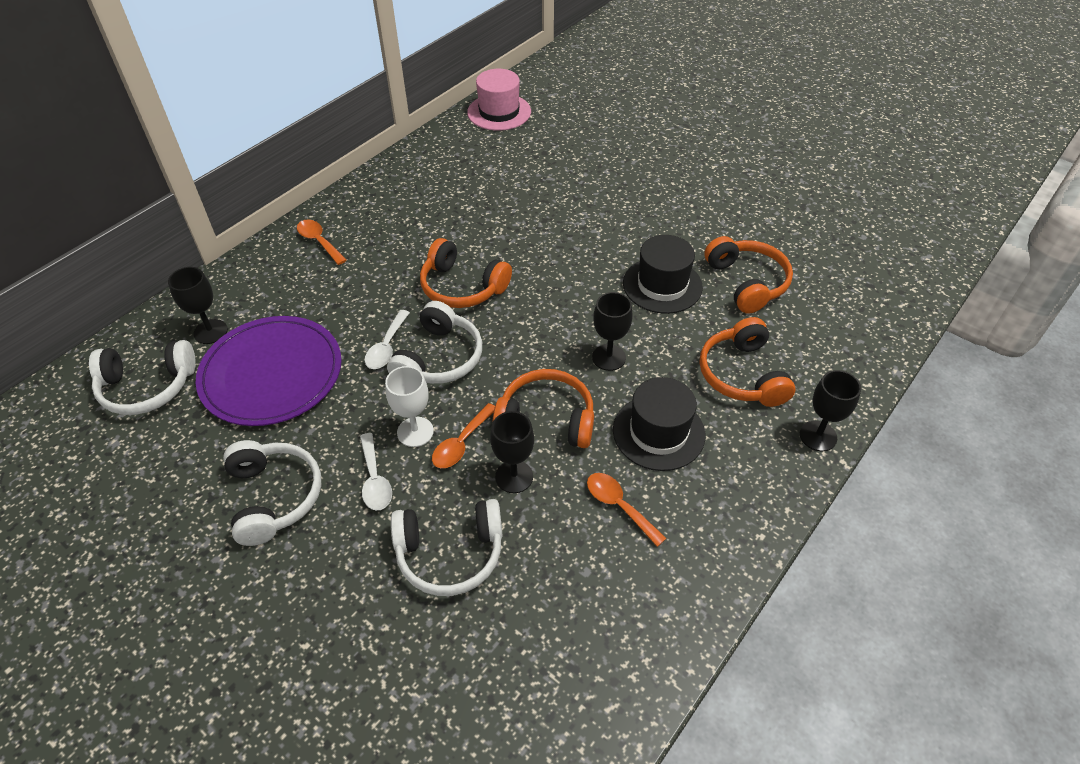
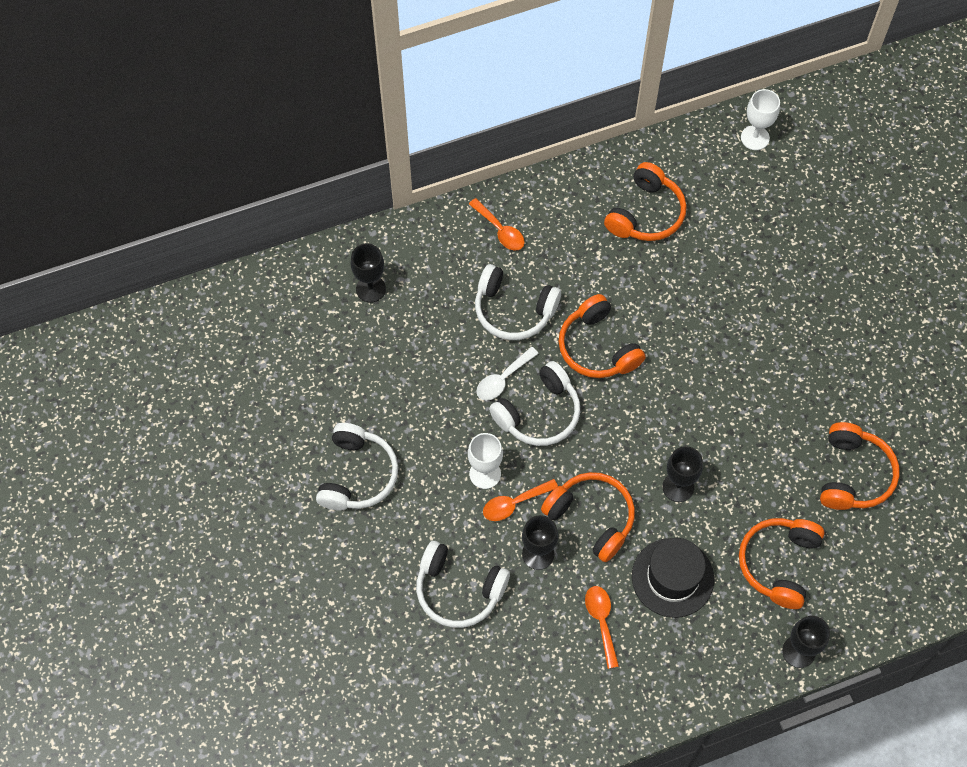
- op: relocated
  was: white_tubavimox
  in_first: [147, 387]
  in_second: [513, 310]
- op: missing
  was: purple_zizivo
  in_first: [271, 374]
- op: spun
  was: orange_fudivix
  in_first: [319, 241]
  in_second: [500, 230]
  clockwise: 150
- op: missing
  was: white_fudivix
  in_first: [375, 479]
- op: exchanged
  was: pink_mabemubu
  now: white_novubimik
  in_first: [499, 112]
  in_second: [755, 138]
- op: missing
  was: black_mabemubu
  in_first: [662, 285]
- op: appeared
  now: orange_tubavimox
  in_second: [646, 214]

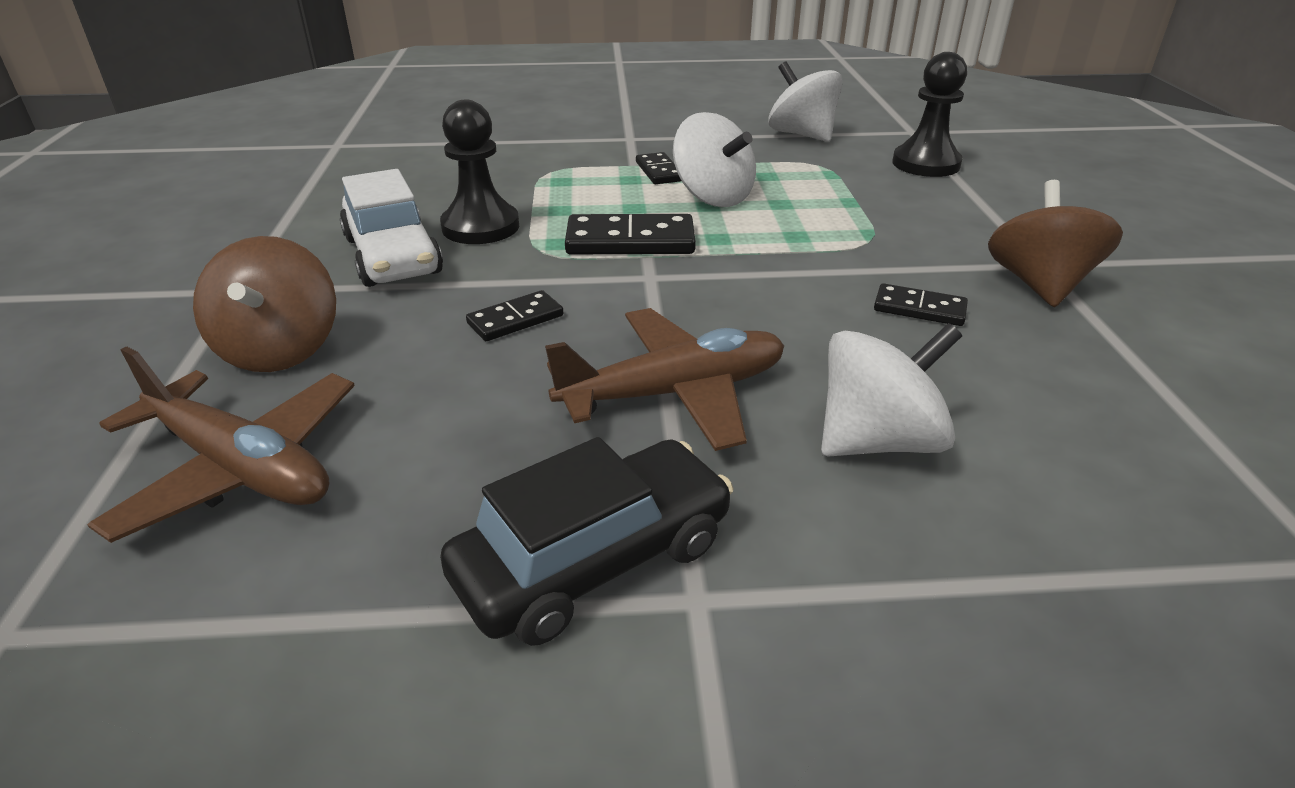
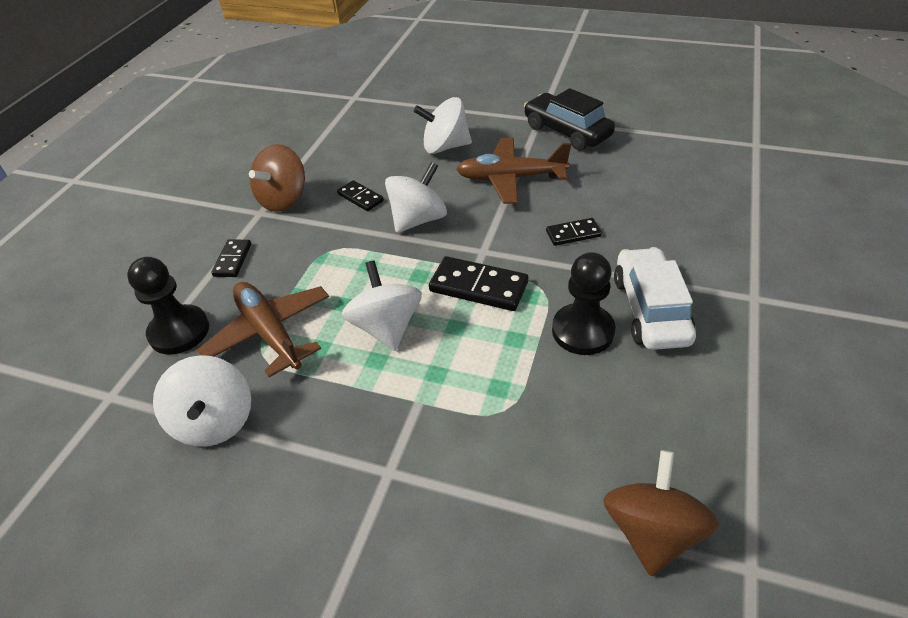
- op: relocated
  was: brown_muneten
  in_first: [241, 467]
  in_second: [270, 333]
- op: relocated
  was: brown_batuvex
  in_first: [280, 349]
  in_second: [651, 531]
- op: spun
  was: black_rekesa
  in_first: [594, 560]
  in_second: [567, 132]
  clockwise: 60
- op: relocated
  was: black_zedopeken
  in_first: [659, 171]
  in_second: [233, 260]
- op: appeared
  now: white_batuvex
  in_second: [418, 219]

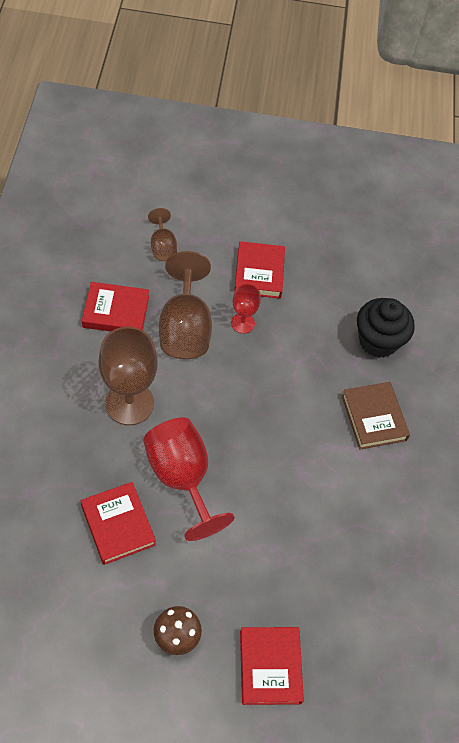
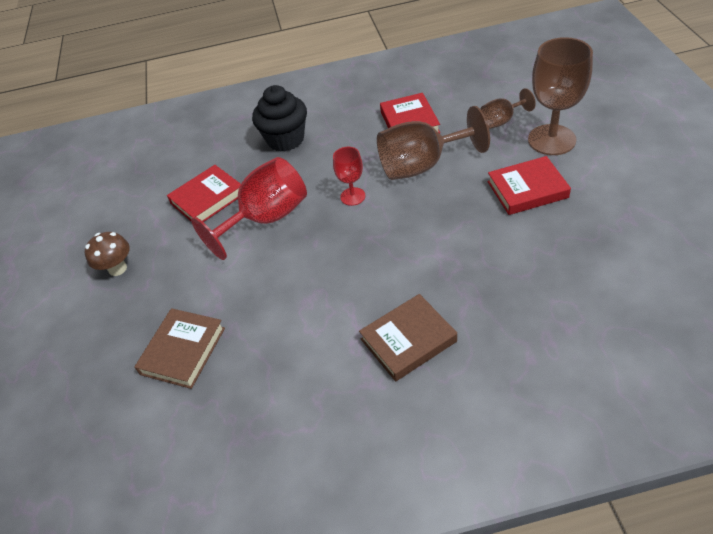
- op: relocated
  was: brown_novubimik
  in_first: [129, 403]
  in_second: [551, 140]
- op: relocated
  was: red_novubimik
  in_first: [242, 323]
  in_second: [352, 196]
- op: missing
  was: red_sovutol
  in_first: [270, 667]
- op: relocated
  was: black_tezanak
  in_first: [378, 341]
  in_second: [285, 139]
- op: appeared
  now: brown_sovutol
  in_second: [183, 351]

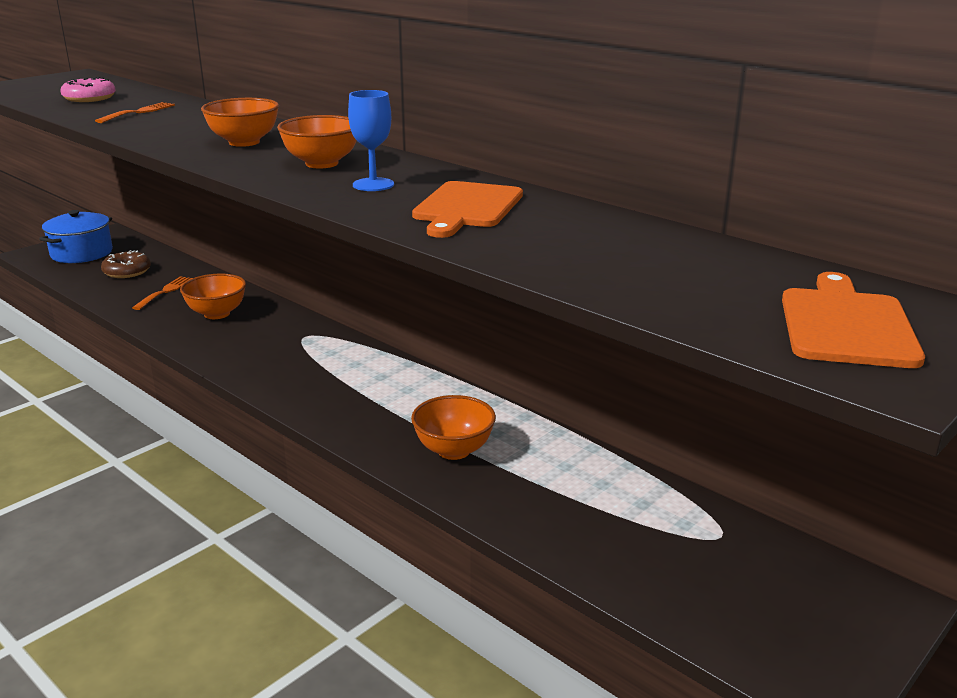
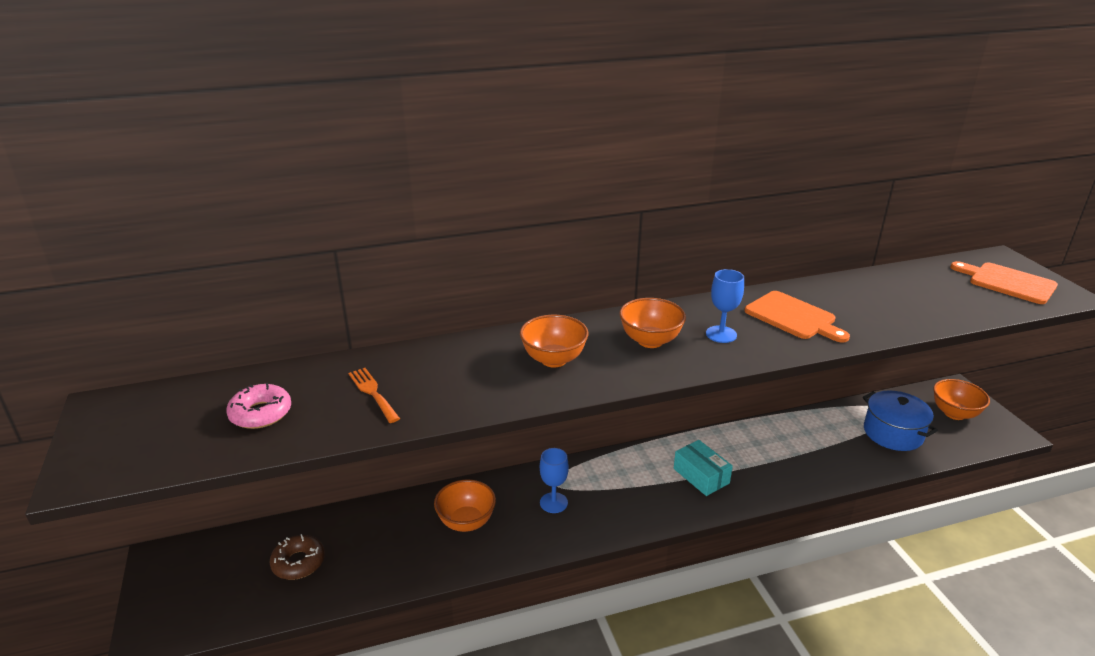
- op: relocated
  was: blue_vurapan
  in_first: [81, 253]
  in_second: [893, 433]
- op: missing
  was: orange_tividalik
  in_first: [165, 292]
- op: relocated
  was: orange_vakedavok
  in_first: [454, 450]
  in_second: [954, 413]
- op: appeared
  now: blue_novubimik
  in_second: [553, 503]
- op: appeared
  now: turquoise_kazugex
  in_second: [701, 476]

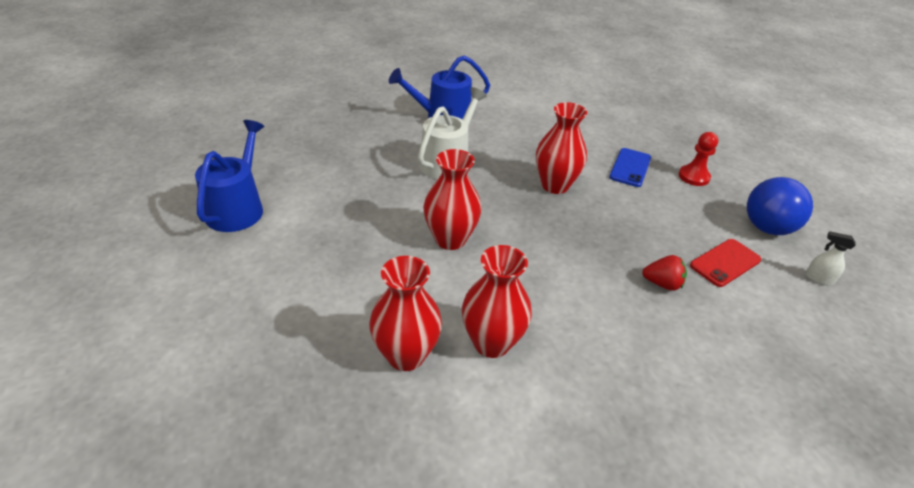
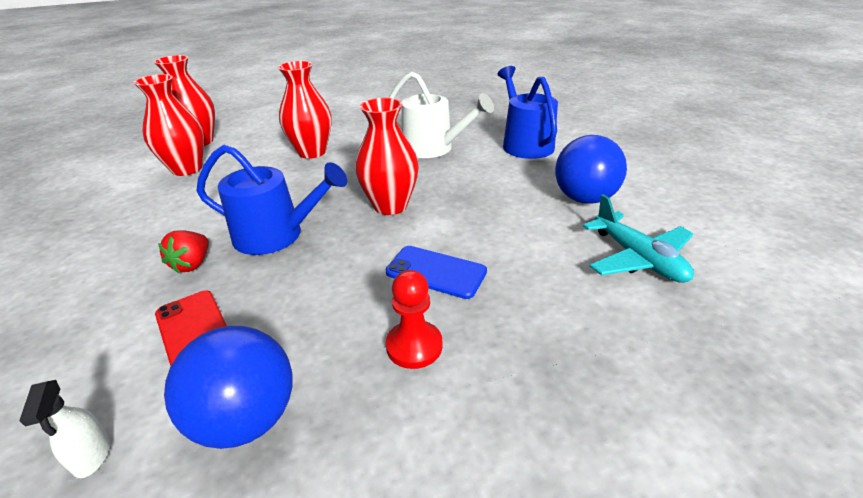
- op: relocated
  was: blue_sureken
  in_first: [237, 208]
  in_second: [276, 235]
- op: spun
  was: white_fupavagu
  in_first: [818, 278]
  in_second: [92, 455]
  clockwise: 135
- op: appeared
  now: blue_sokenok
  in_second: [584, 199]
- op: appeared
  now: turquoise_muneten
  in_second: [638, 259]

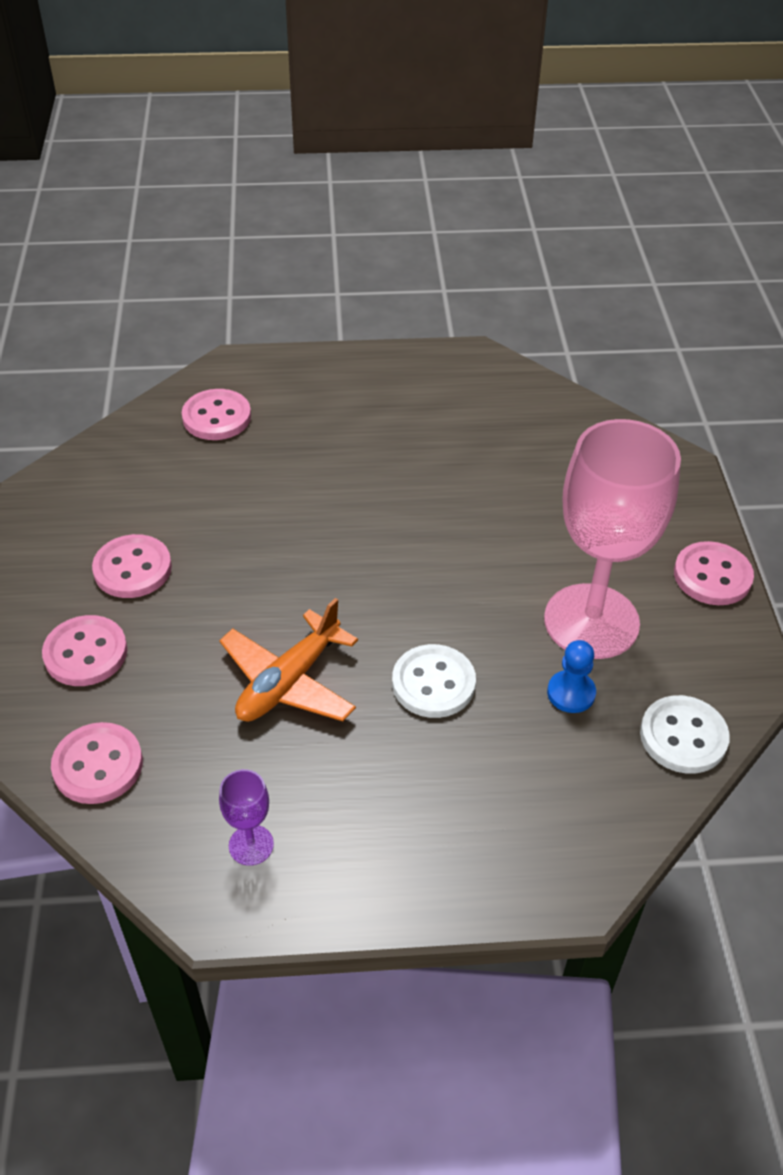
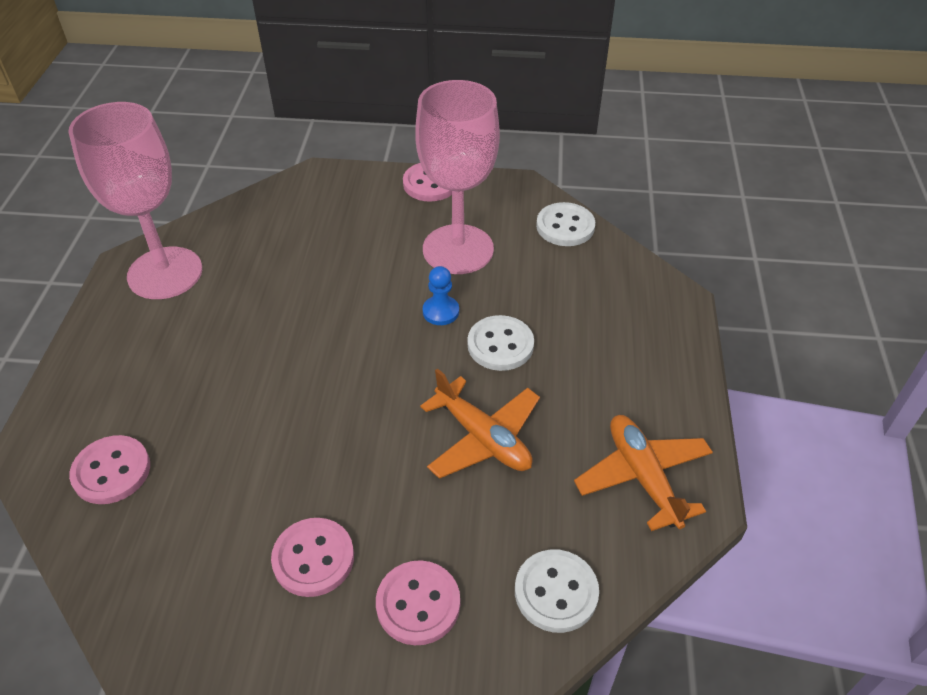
- op: colour
  was: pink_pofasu
  now: white_pofasu
  in_first: [98, 765]
  in_second: [556, 592]
- op: exchanged
  was: purple_novubimik
  now: orange_muneten
  in_first: [251, 845]
  in_second: [643, 477]
- op: relocated
  was: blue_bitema
  in_first: [571, 693]
  in_second: [441, 312]
- op: appeared
  now: pink_novubimik
  in_second: [165, 273]

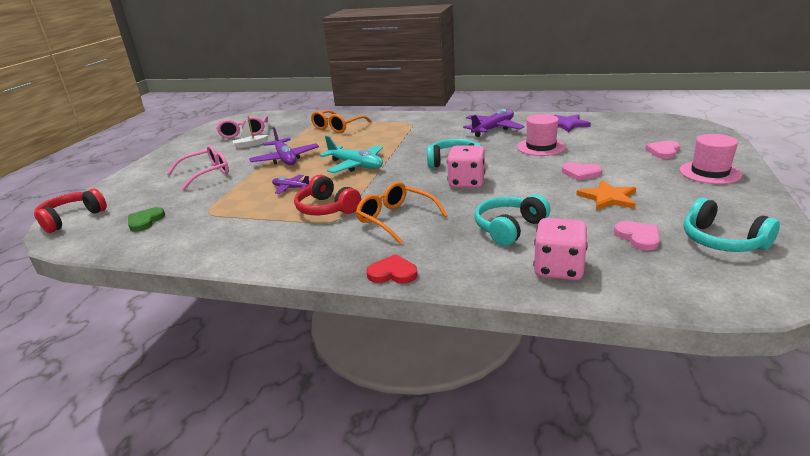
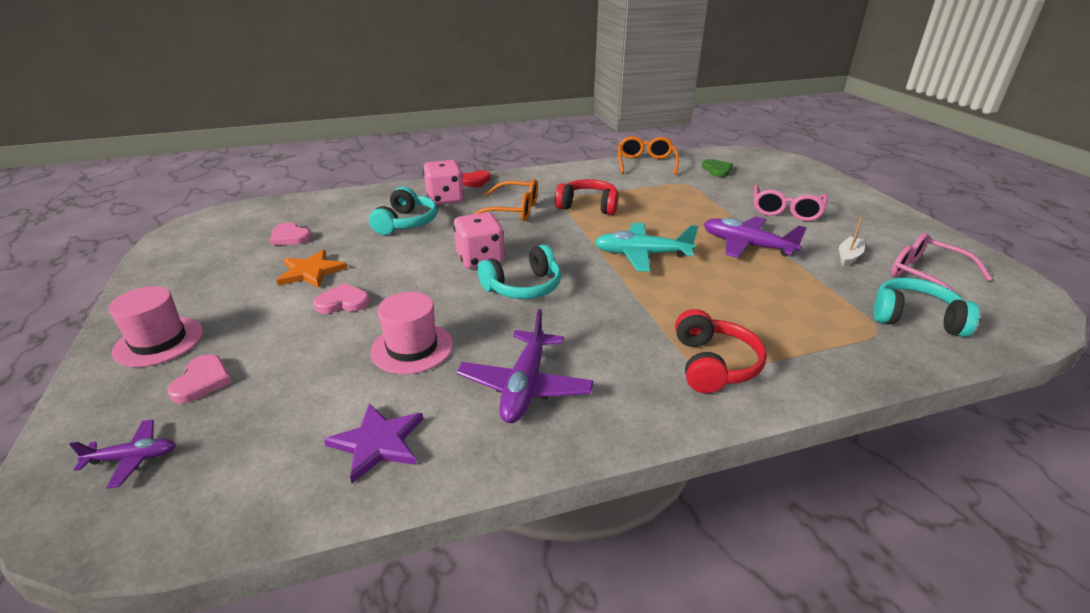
- op: relocated
  was: red_tubavimox
  in_first: [71, 218]
  in_second: [713, 364]
- op: relocated
  was: purple_muneten
  in_first: [291, 188]
  in_second: [133, 458]
- op: relocated
  was: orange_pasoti
  in_first: [337, 127]
  in_second: [646, 163]
- op: relocated
  was: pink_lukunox
  in_first: [558, 269]
  in_second: [445, 199]
- op: relocated
  was: turquoise_tubavimox
  in_first: [722, 241]
  in_second: [915, 318]

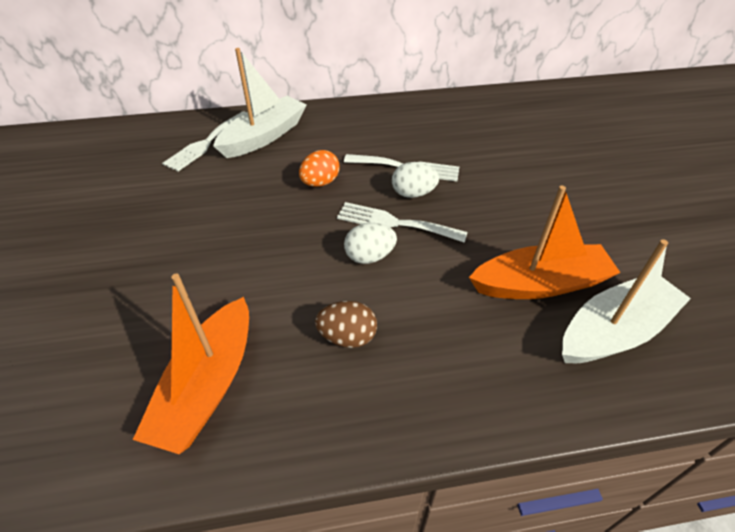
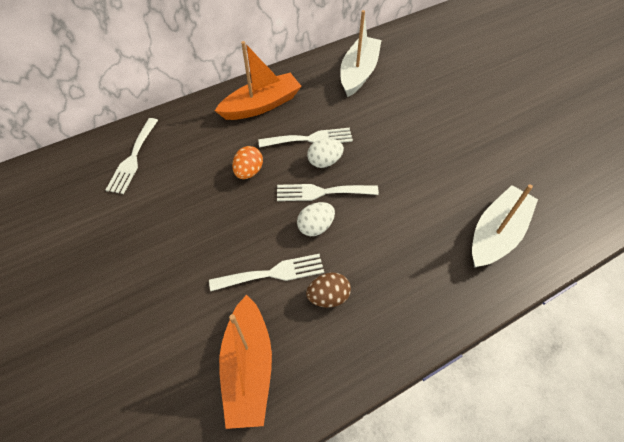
- op: relocated
  was: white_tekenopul
  in_first: [264, 136]
  in_second: [358, 73]
- op: relocated
  was: orange_tekenopul
  in_first: [540, 284]
  in_second: [261, 105]
- op: appeared
  now: white_tividalik
  in_second: [273, 273]

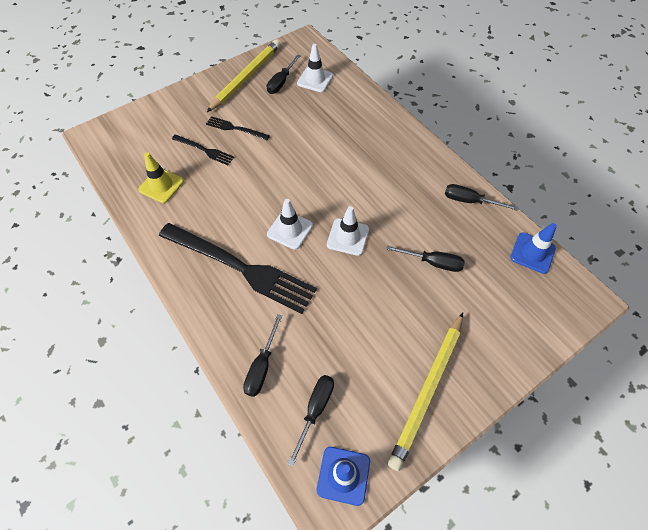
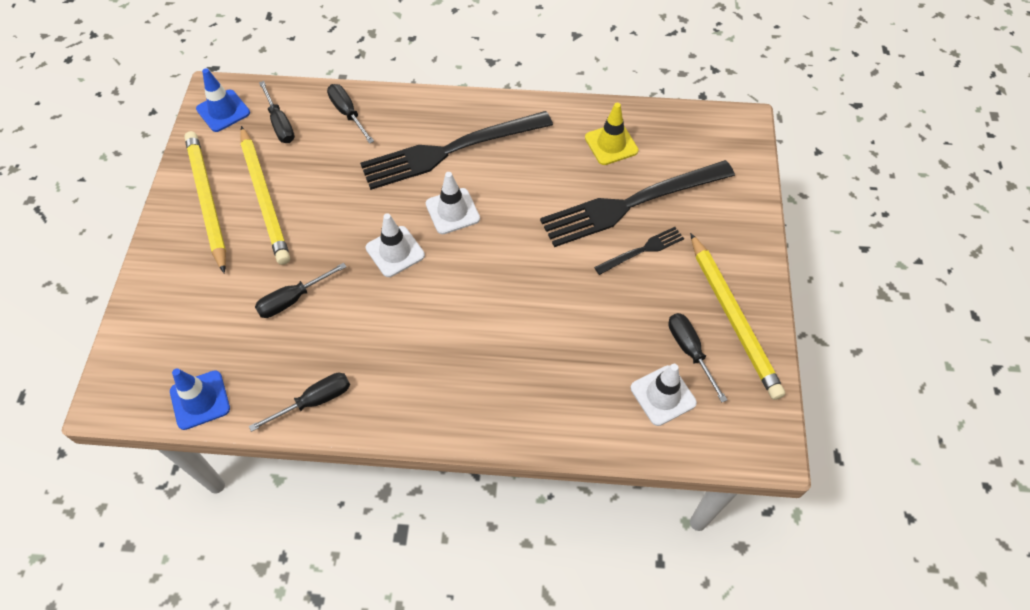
- op: size
  was: black_tividalik
  in_first: [204, 150]
  in_second: [631, 204]
  ratio: 2.16
- op: appeared
  now: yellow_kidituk
  in_second: [264, 197]

